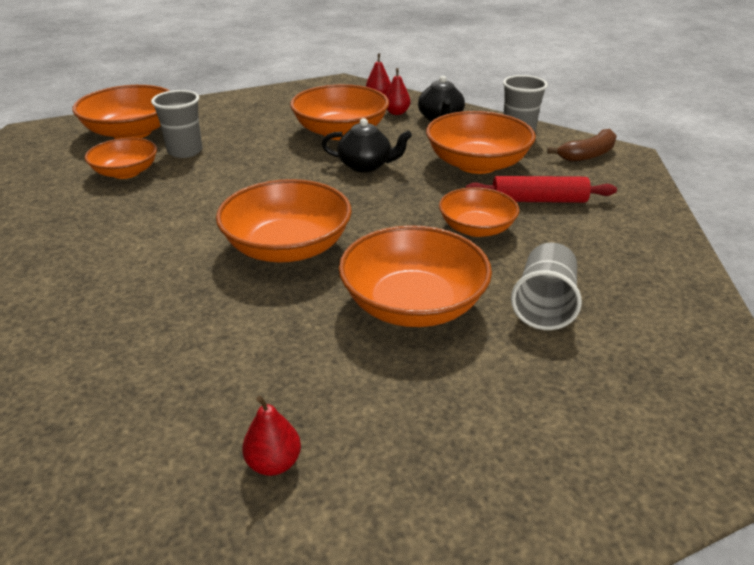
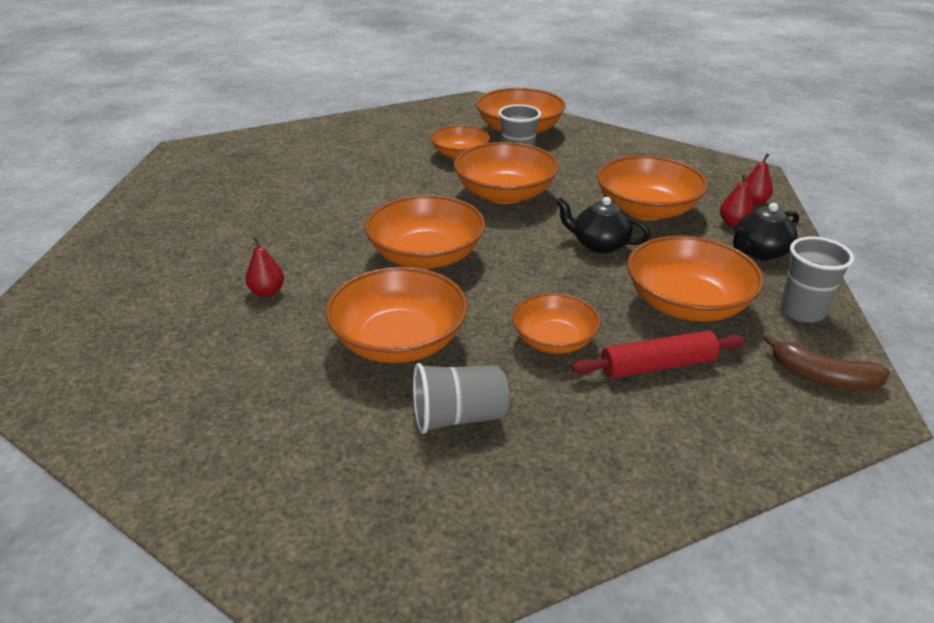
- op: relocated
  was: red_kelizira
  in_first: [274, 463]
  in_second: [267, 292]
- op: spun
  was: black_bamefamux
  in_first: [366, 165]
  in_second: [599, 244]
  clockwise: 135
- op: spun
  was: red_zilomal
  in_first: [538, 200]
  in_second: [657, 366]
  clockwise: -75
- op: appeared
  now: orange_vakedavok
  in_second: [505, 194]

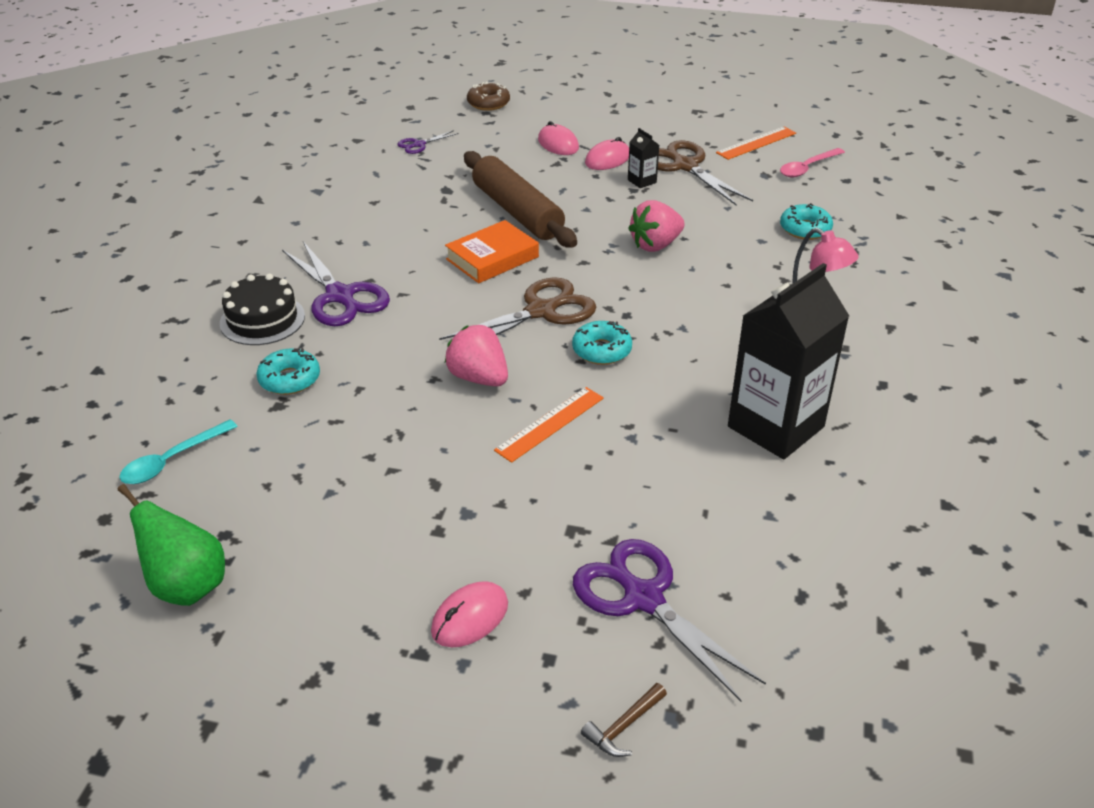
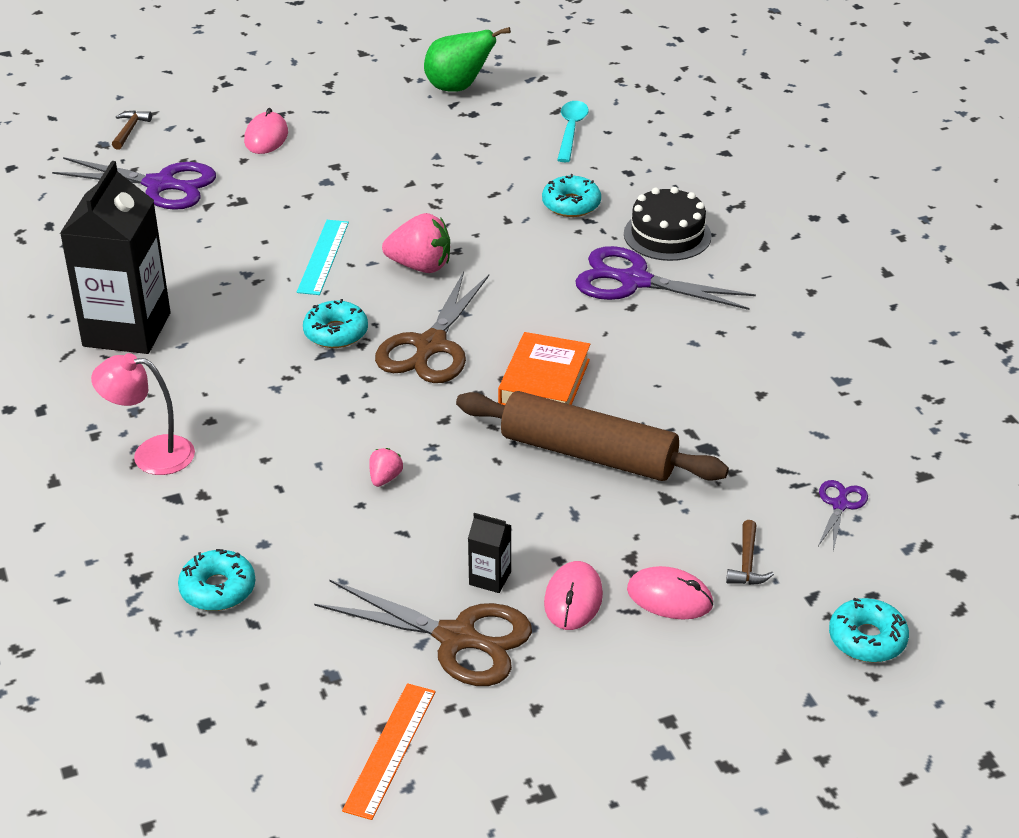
- op: colour
  was: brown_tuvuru
  now: turquoise_tuvuru
  in_first: [488, 103]
  in_second: [867, 639]
- op: colour
  was: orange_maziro
  now: turquoise_maziro
  in_first: [550, 424]
  in_second: [323, 257]
- op: size
  was: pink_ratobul
  in_first: [655, 245]
  in_second: [385, 478]
  ratio: 0.51
- op: missing
  was: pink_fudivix
  in_first: [807, 168]
- op: appeared
  now: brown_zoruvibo
  in_second: [747, 563]

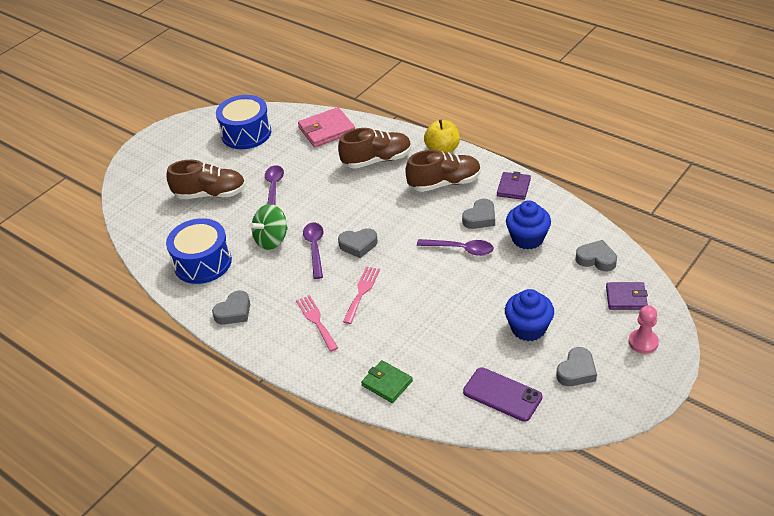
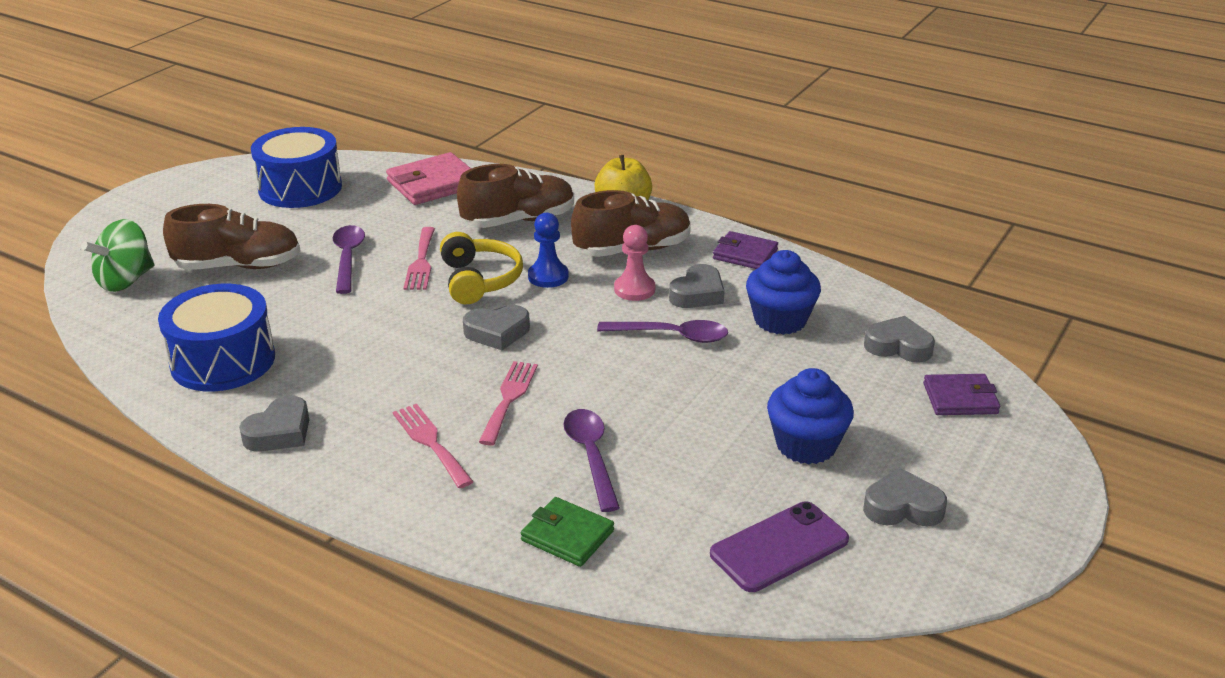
- op: relocated
  was: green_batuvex
  in_first: [272, 240]
  in_second: [126, 280]
- op: relocated
  was: purple_fudivix
  in_first: [315, 248]
  in_second: [591, 456]
- op: spun
  was: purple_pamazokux
  in_first: [502, 394]
  in_second: [779, 547]
  clockwise: -60
- op: spun
  was: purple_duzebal
  in_first: [513, 187]
  in_second: [745, 254]
  clockwise: -75
- op: spun
  was: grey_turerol
  in_first: [576, 371]
  in_second: [902, 507]
  clockwise: -120
- op: relocated
  was: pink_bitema
  in_first: [643, 342]
  in_second: [634, 289]
- op: appeared
  now: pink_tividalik
  in_second: [421, 262]
- op: appeared
  now: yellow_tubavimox
  in_second: [480, 280]
- op: appeared
  now: blue_bitema
  in_second: [548, 276]

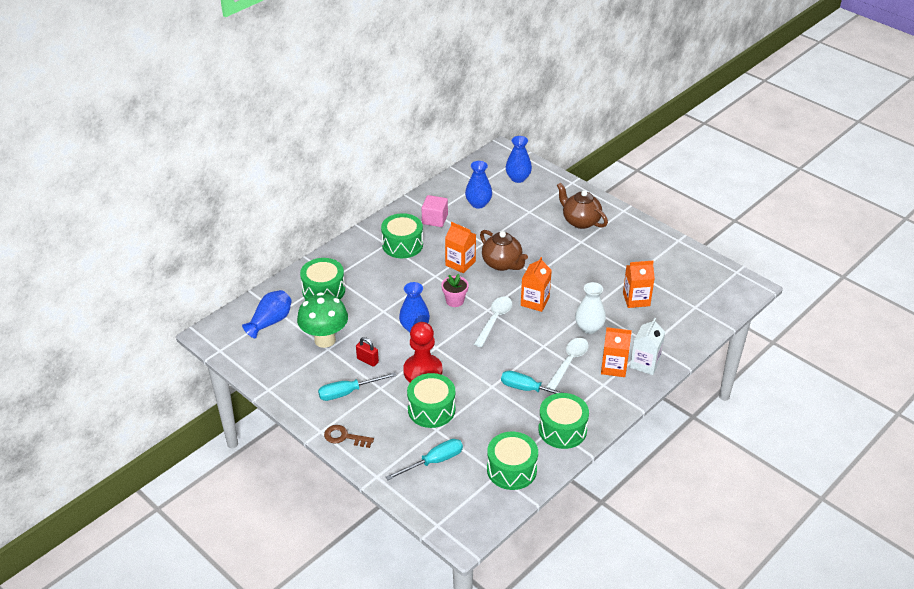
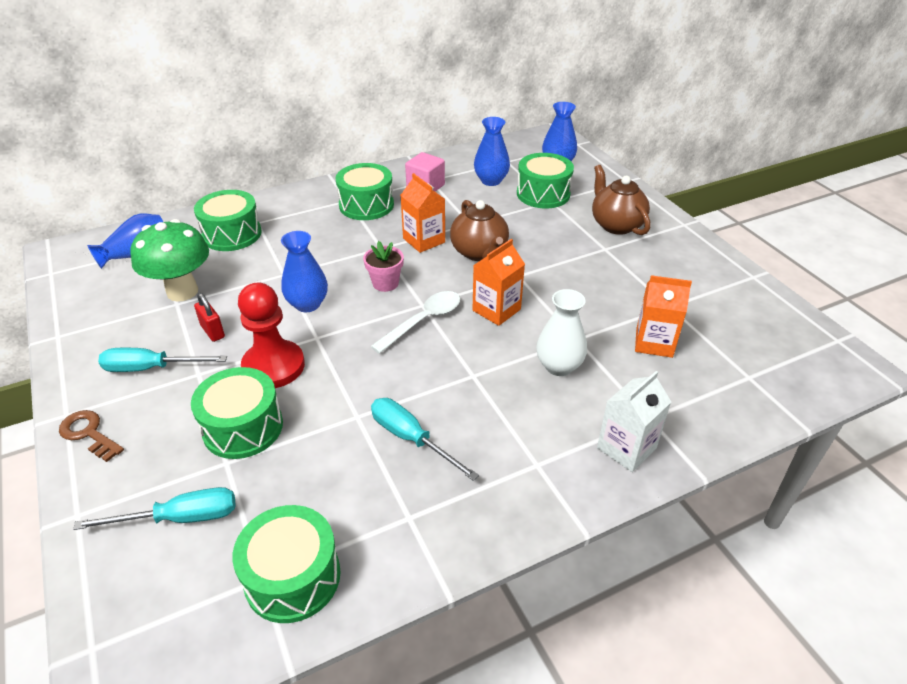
- op: relocated
  was: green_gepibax
  in_first: [562, 430]
  in_second: [543, 194]
- op: missing
  was: white_fudivix
  in_first: [569, 362]
- op: missing
  was: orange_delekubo
  in_first: [614, 367]

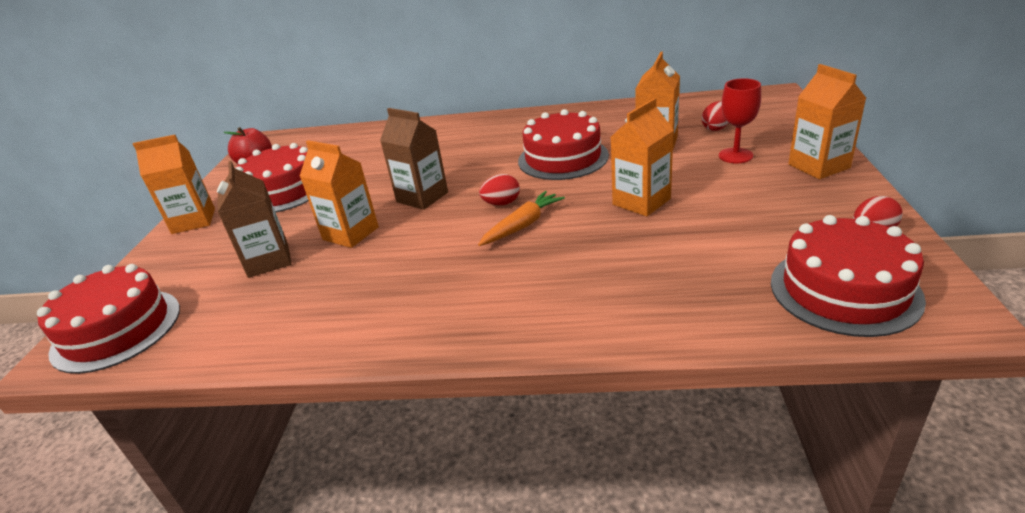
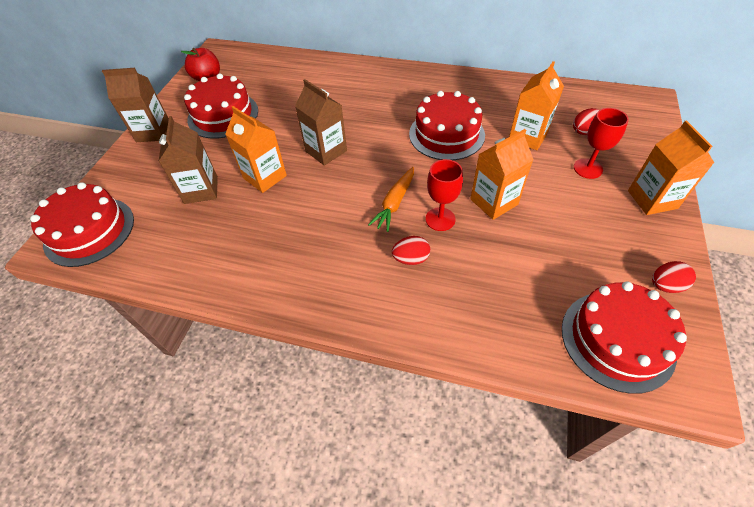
- op: colour
  was: orange_delekubo
  now: brown_delekubo
  in_first: [194, 221]
  in_second: [153, 132]
- op: spun
  was: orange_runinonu
  in_first: [523, 225]
  in_second: [394, 203]
  clockwise: 150
- op: relocated
  was: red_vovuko
  in_first: [501, 203]
  in_second: [411, 259]
- op: appeared
  now: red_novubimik
  in_second: [440, 219]

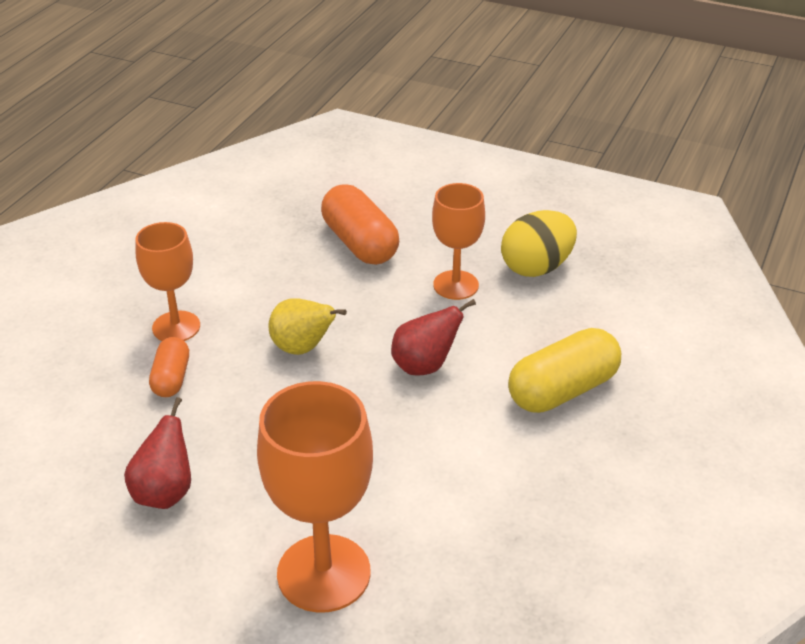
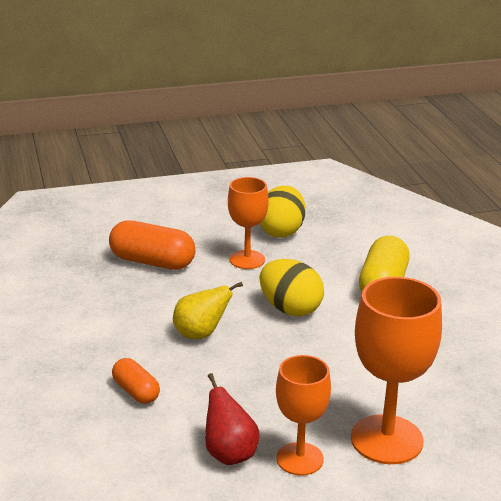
- op: relocated
  was: orange_novubimik
  in_first: [176, 327]
  in_second: [300, 459]
- op: exchanged
  was: red_kelizira
  now: yellow_vovuko
  in_first: [425, 366]
  in_second: [290, 309]

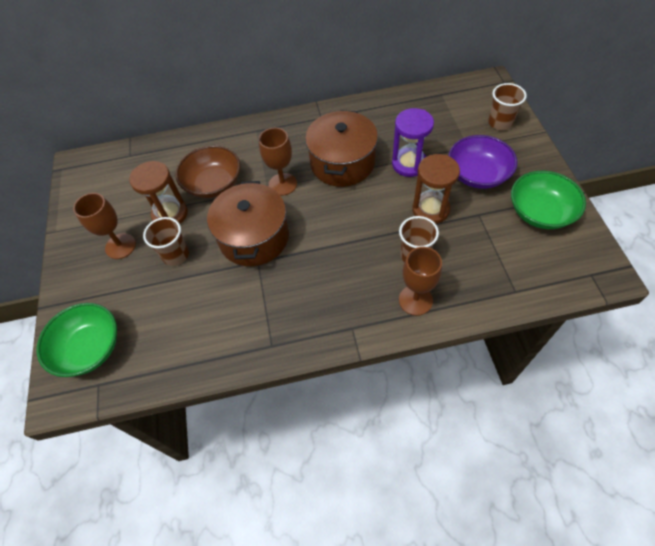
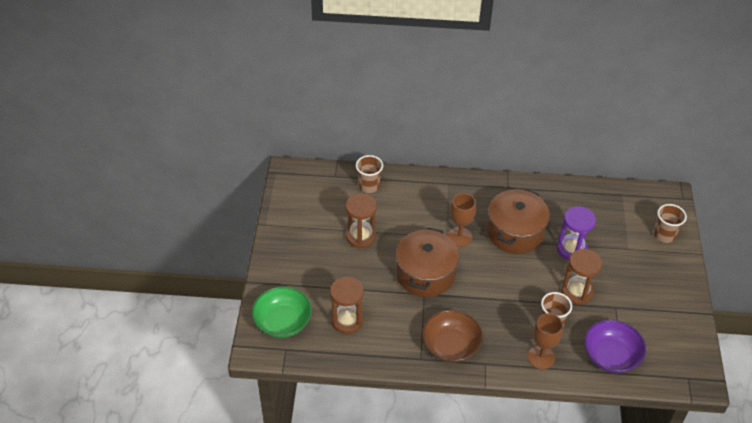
- op: missing
  was: brown_novubimik
  in_first: [120, 246]
- op: relocated
  was: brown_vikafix
  in_first: [176, 255]
  in_second: [369, 186]
- op: relocated
  was: brown_vakedavok
  in_first: [213, 184]
  in_second: [451, 346]
- op: relocated
  was: purple_vakedavok
  in_first: [477, 174]
  in_second: [611, 356]
- op: missing
  was: green_vakedavok
  in_first: [540, 212]
- op: appeared
  now: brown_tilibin
  in_second: [347, 320]

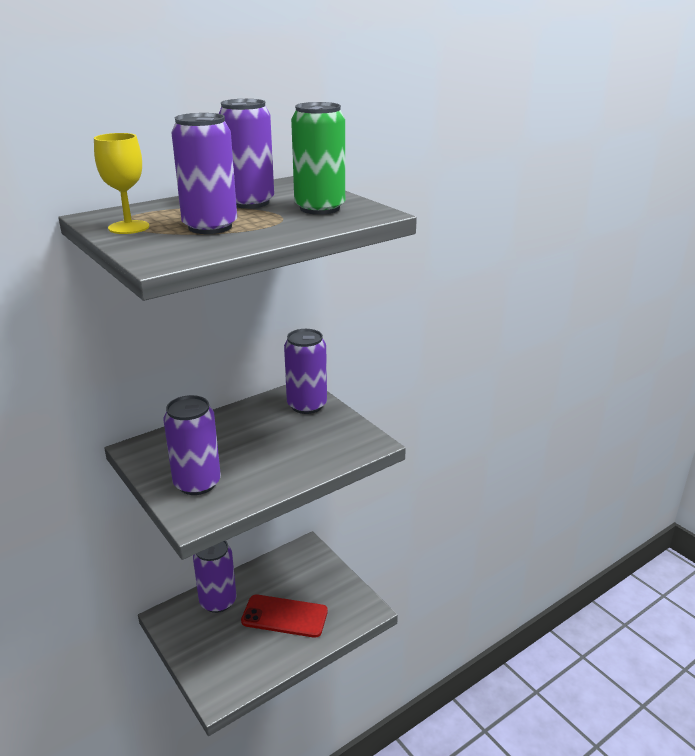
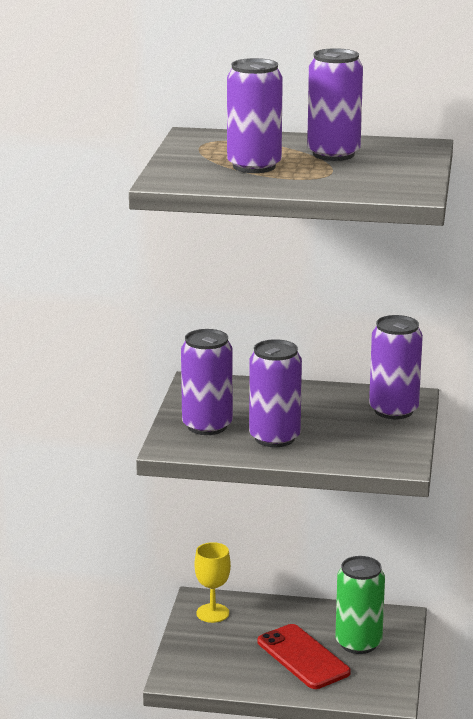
- op: relocated
  was: yellow_novubimik
  in_first: [129, 227]
  in_second: [212, 613]
- op: relocated
  was: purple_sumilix
  in_first: [218, 601]
  in_second: [274, 438]
- op: relocated
  was: green_sumilix
  in_first: [319, 208]
  in_second: [358, 643]

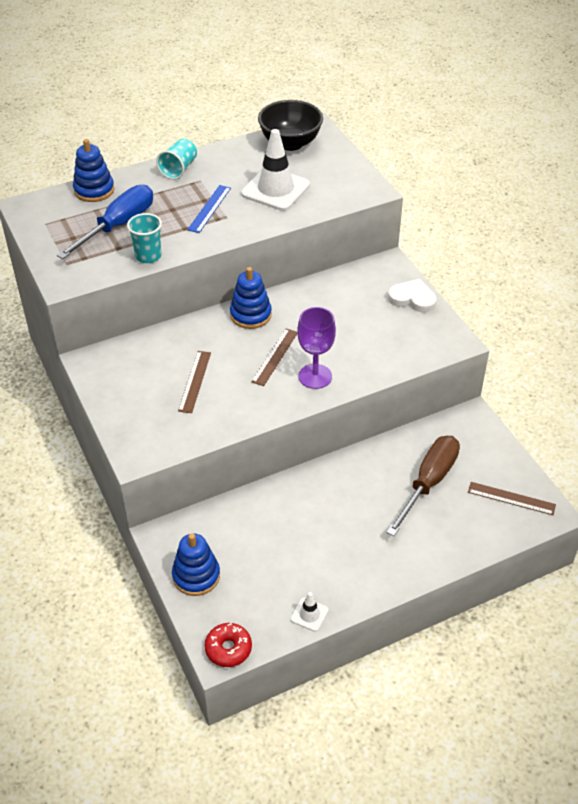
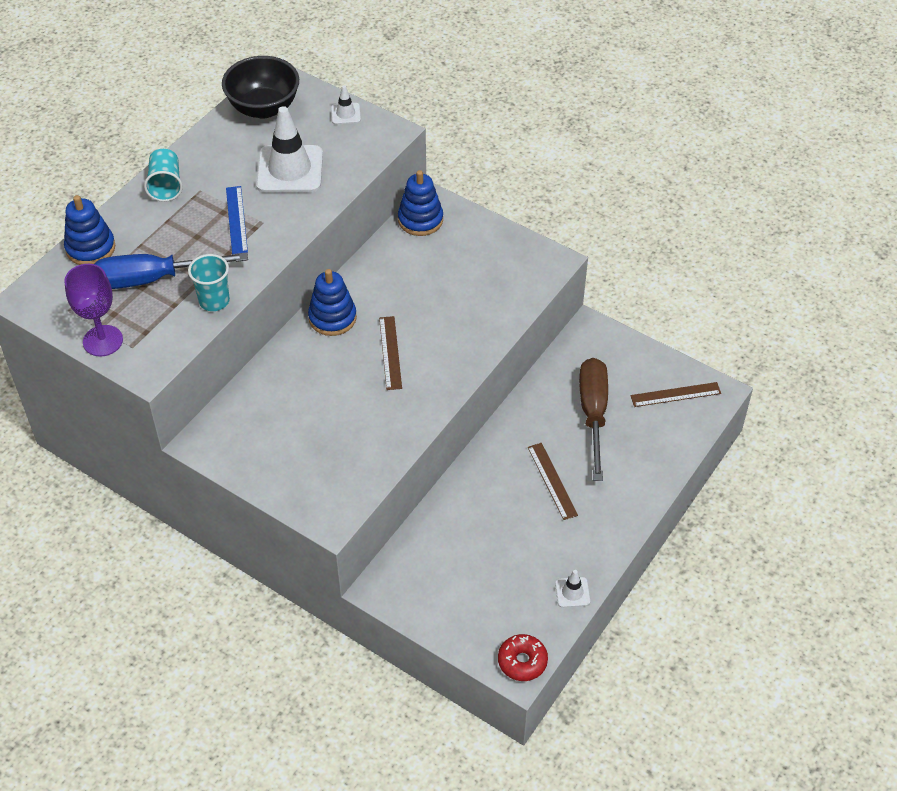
- op: spun
  was: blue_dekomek
  in_first: [118, 225]
  in_second: [152, 279]
  clockwise: -105
- op: relocated
  was: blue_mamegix
  in_first: [196, 576]
  in_second: [420, 220]
- op: relocated
  was: brown_maziro
  in_first: [194, 381]
  in_second: [552, 481]
- op: relocated
  was: purple_novubimik
  in_first: [315, 376]
  in_second: [103, 341]
- op: missing
  was: white_turerol
  in_first: [412, 298]
- op: appeared
  now: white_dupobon
  in_second: [345, 114]

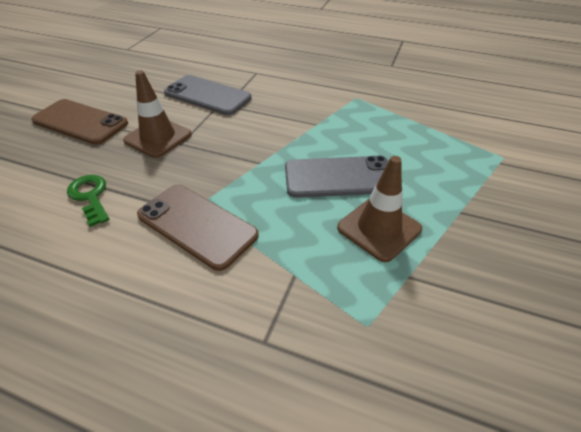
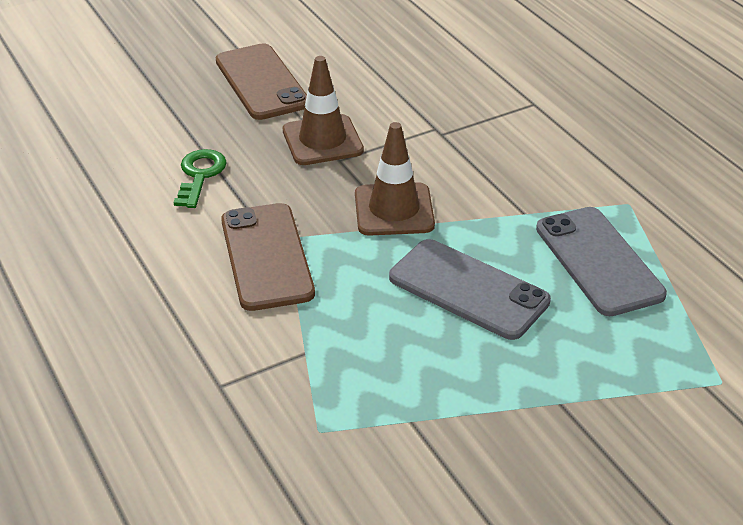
- op: relocated
  was: grey_pamazokux
  in_first: [207, 95]
  in_second: [598, 261]
- op: relocated
  was: brown_dupobon
  in_first: [379, 228]
  in_second: [394, 210]

